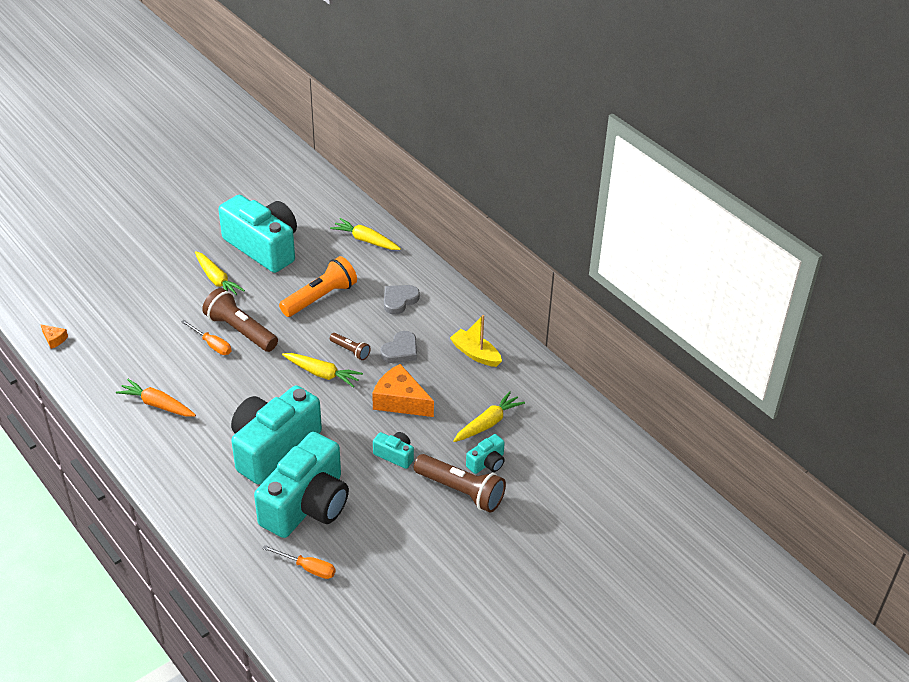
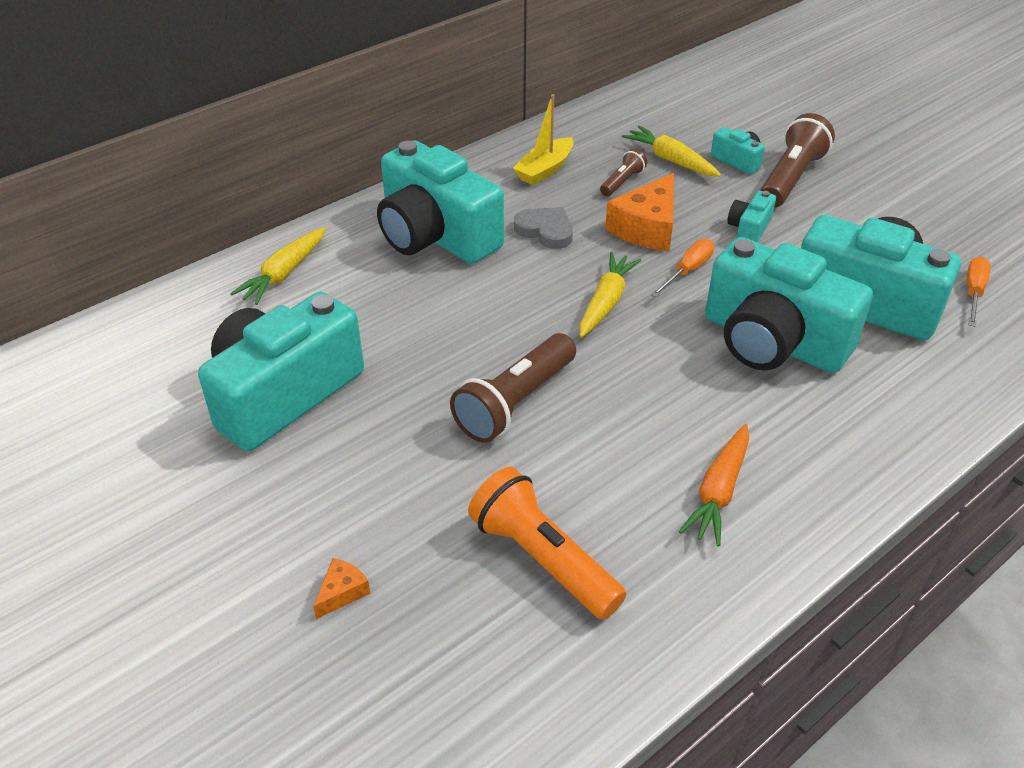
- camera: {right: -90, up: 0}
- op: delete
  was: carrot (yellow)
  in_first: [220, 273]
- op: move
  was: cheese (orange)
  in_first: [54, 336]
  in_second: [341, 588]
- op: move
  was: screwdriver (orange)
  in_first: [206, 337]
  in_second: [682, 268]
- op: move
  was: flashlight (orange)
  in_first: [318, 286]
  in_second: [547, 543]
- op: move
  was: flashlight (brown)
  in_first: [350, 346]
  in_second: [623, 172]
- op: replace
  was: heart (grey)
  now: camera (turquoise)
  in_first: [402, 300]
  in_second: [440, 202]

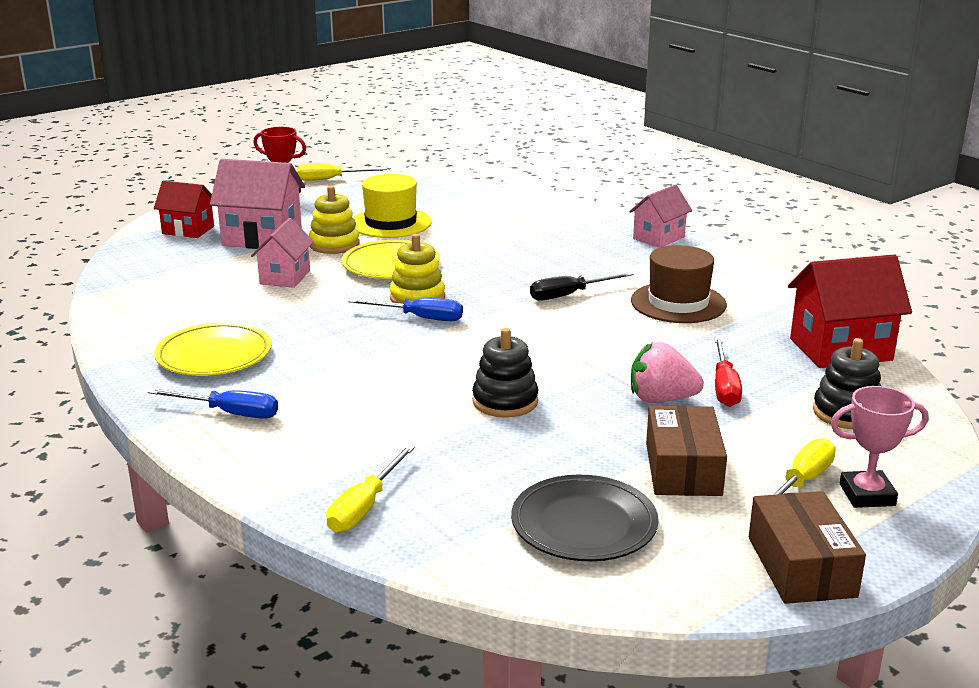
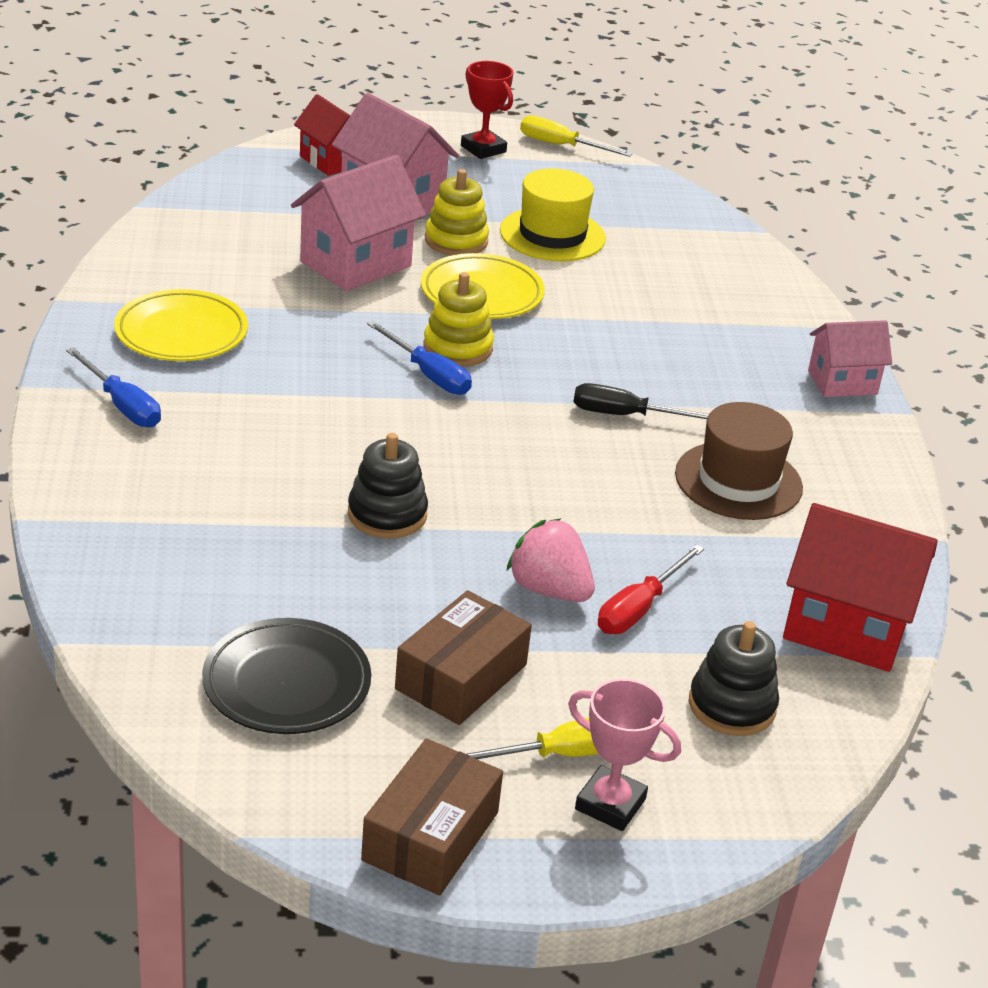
- camera: {right: 30, up: 10}
- op: delete
  was: screwdriver (yellow)
  in_first: [370, 489]
- op: resize
  was: house (pink)
  in_first: [282, 253]
  in_second: [358, 223]
  ratio: 1.59

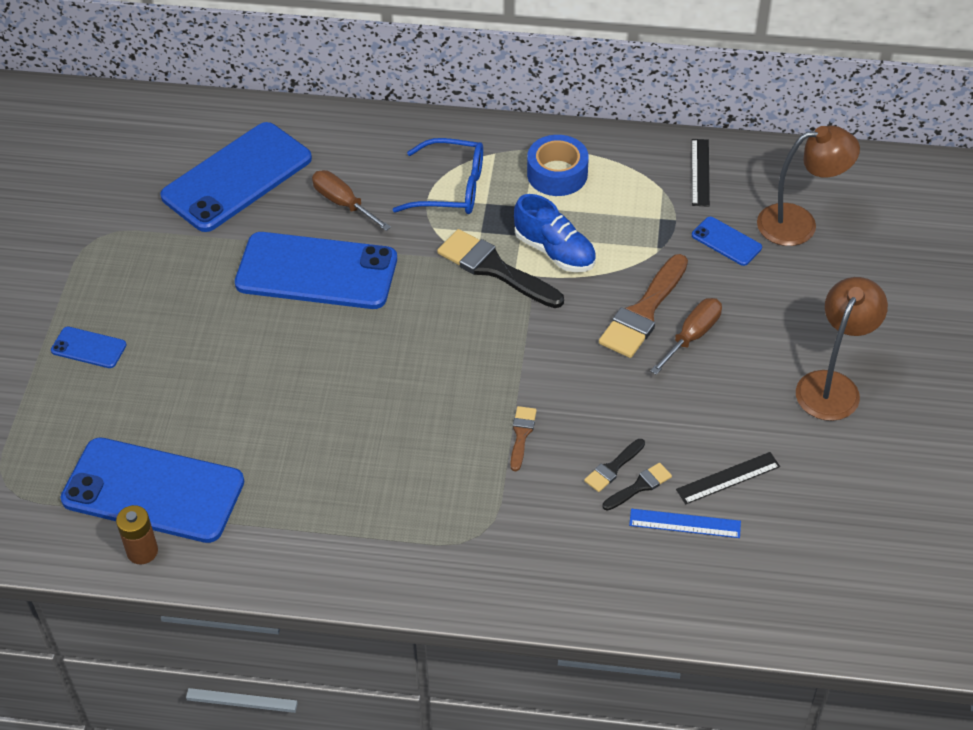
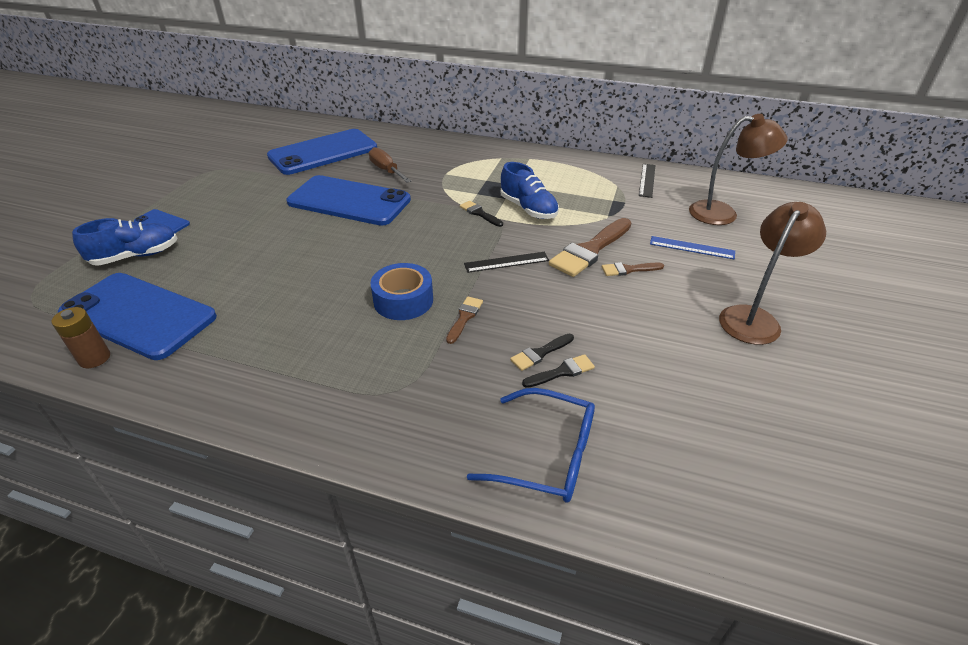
- camera: {right: 10, up: -10}
- op: delete
  was: phone (blue)
  in_first: [727, 241]
- op: insert
  now: shoe (blue)
  in_second: [124, 242]
- op: move
  was: glasses (blue)
  in_first: [437, 176]
  in_second: [531, 445]
- op: move
  was: tape (blue)
  in_first: [558, 165]
  in_second: [401, 291]
- op: move
  was: ruler (blue)
  in_first: [685, 523]
  in_second: [692, 248]
- op: move
  was: ruler (black)
  in_first: [728, 478]
  in_second: [506, 262]
- op: replace
  was: screwdriver (brown)
  now: brush (brown)
  in_first: [686, 336]
  in_second: [633, 269]
- op: resize
  was: brush (black)
  in_first: [500, 268]
  in_second: [481, 214]
  ratio: 0.5

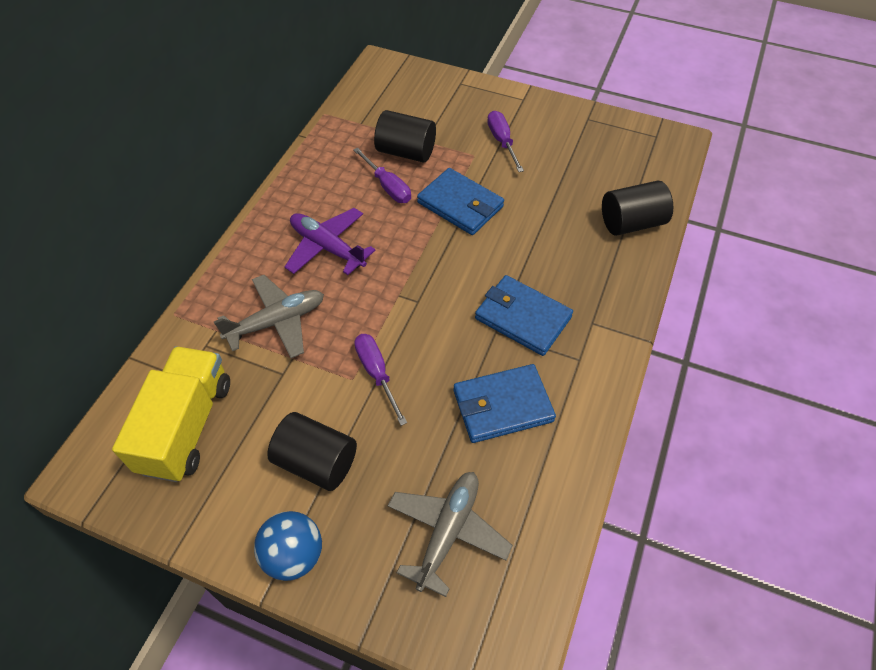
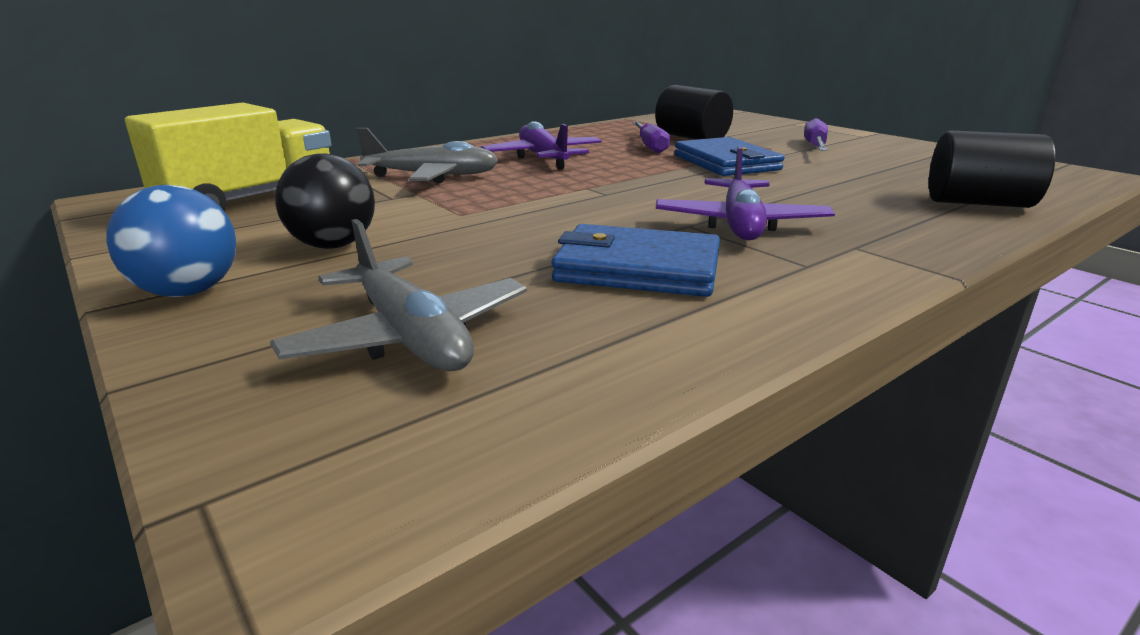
- camera: {right: 30, up: -30}
- op: delete
  was: screwdriver (purple)
  in_first: [380, 380]
- op: replace
  was: cylinder (black)
  now: ball (black)
  in_first: [312, 451]
  in_second: [325, 201]
- op: replace
  was: wallet (blue)
  now: plane (purple)
  in_first: [524, 315]
  in_second: [745, 193]
- op: rotate
  was: plane (grey)
  in_first: [450, 534]
  in_second: [398, 295]
  clockwise: 90

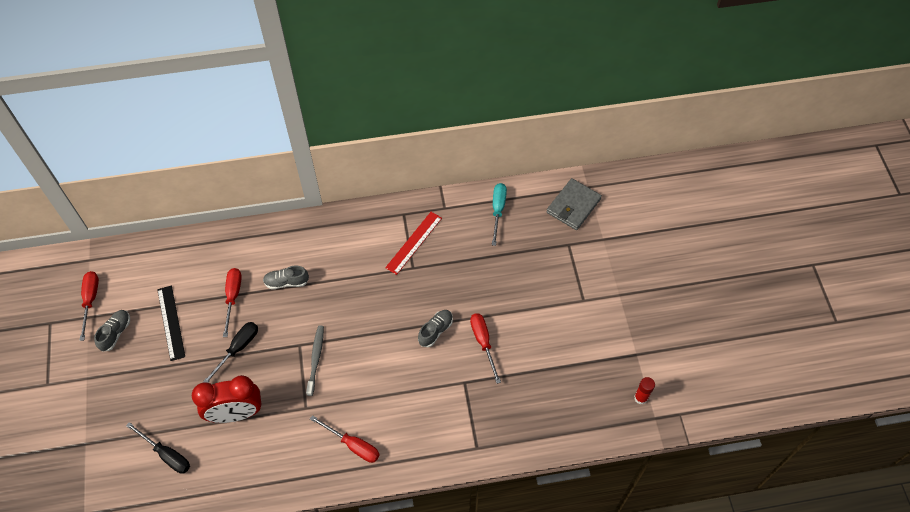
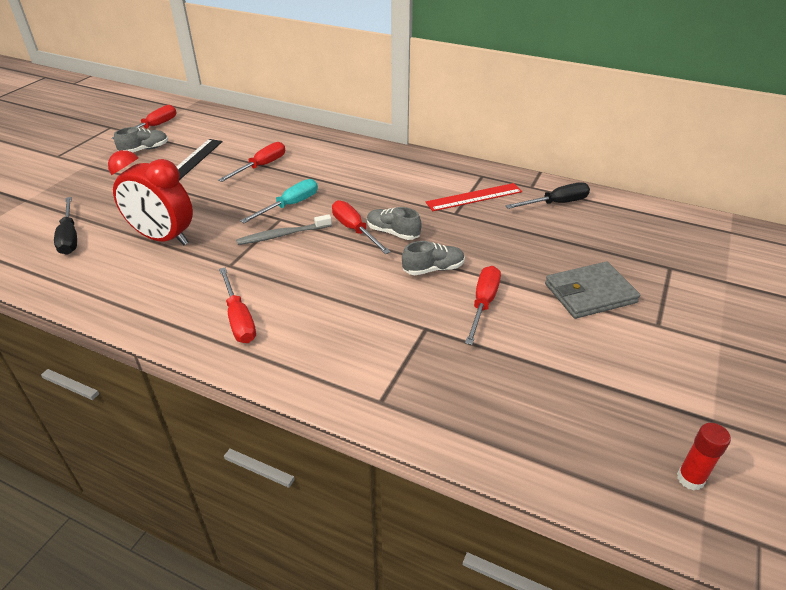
- camera: {right: 35, up: -20}
- op: insert
  now: screwdriver (red)
  in_second: [361, 227]
- op: move
  was: screwdriver (black)
  in_first: [230, 352]
  in_second: [547, 196]
- op: move
  was: shoe (grey)
  in_first: [286, 277]
  in_second: [394, 223]
- op: move
  was: screwdriver (turquoise)
  in_first: [499, 214]
  in_second: [279, 201]
- op: move
  was: wallet (grey)
  in_first: [574, 204]
  in_second: [592, 290]
- op: rotate
  was: toothbrush (grey)
  in_first: [315, 360]
  in_second: [284, 229]
  clockwise: -150

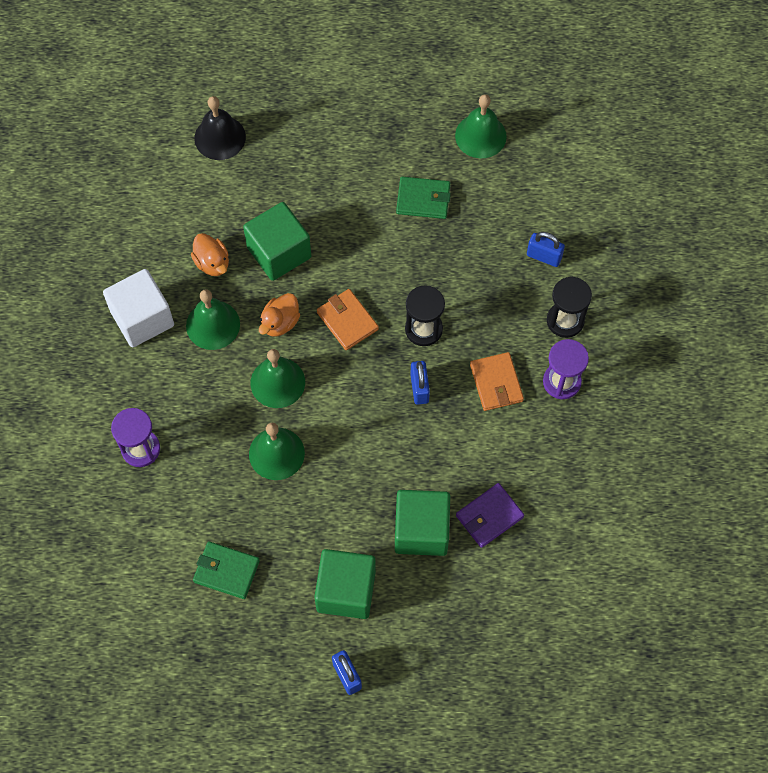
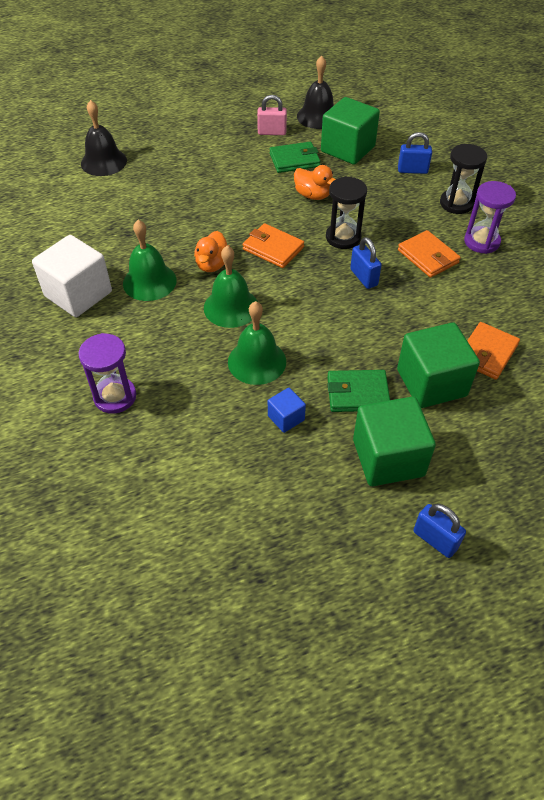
- camera: {right: -20, up: -15}
- op: insert
  now: padlock (pink)
  in_second: [272, 115]
- op: insert
  now: cube (blue)
  in_second: [287, 410]
- op: move
  was: duck (orange)
  in_first: [210, 254]
  in_second: [315, 182]
- op: move
  was: wallet (green)
  in_first: [226, 570]
  in_second: [358, 391]
- op: move
  was: cube (green)
  in_first: [277, 241]
  in_second: [350, 131]
- op: recolor
  was: bell (green)
  now: bell (black)
  in_first: [481, 126]
  in_second: [315, 92]
- op: recolor
  was: wallet (purple)
  now: wallet (orange)
  in_first: [490, 515]
  in_second: [493, 351]

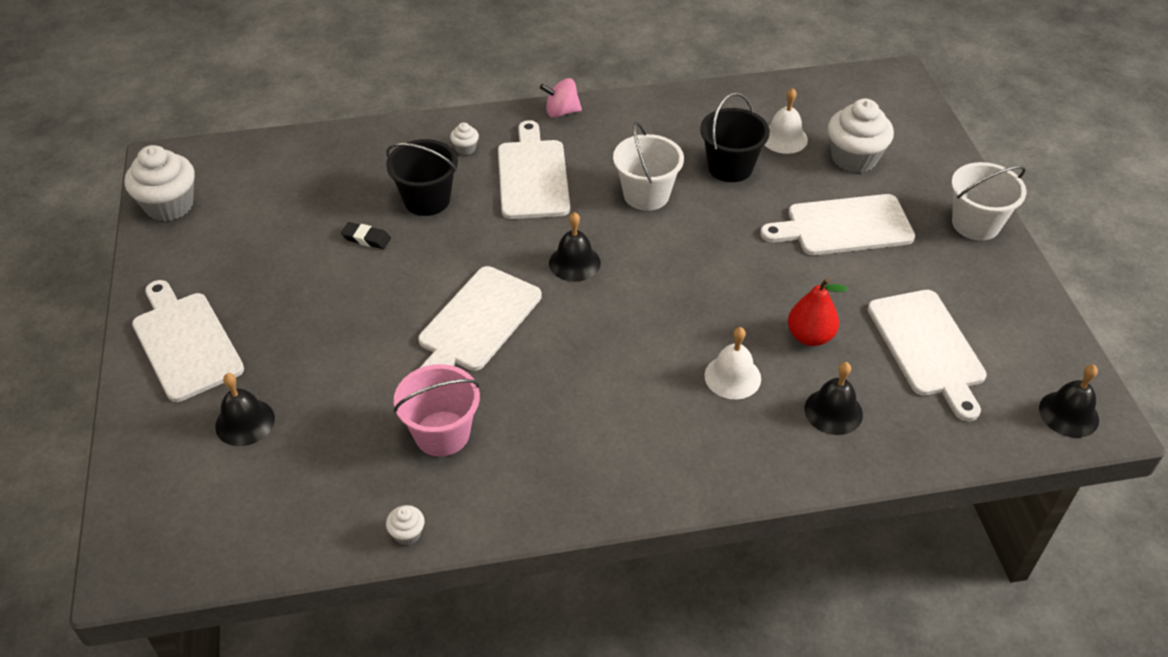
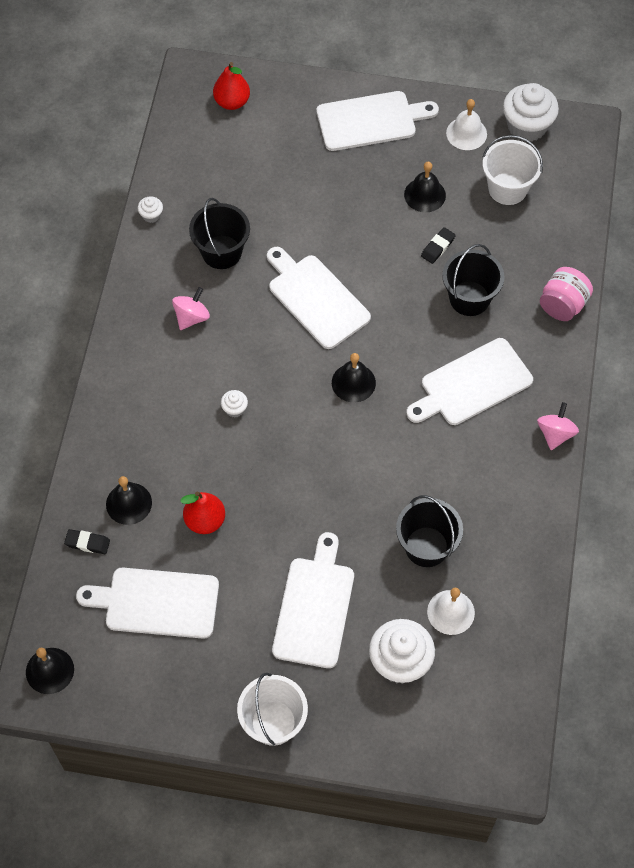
- camera: {right: 110, up: 15}
- op: insert
  now: eraser (black)
  in_second: [87, 541]
- op: insert
  now: spinning top (pink)
  in_second: [191, 308]
- op: insert
  now: pear (red)
  in_second: [231, 86]
- op: insert
  now: jar (pink)
  in_second: [566, 294]
- op: move
  was: bell (black)
  in_first: [245, 409]
  in_second: [425, 187]
- op: move
  was: cupcake (white)
  in_first: [464, 139]
  in_second: [234, 404]
- op: move
  was: bucket (white)
  in_first: [648, 166]
  in_second: [512, 170]
- op: move
  was: bell (white)
  in_first: [733, 363]
  in_second: [466, 124]
- op: recolor
  was: bucket (pink)
  now: bucket (black)
  in_first: [437, 410]
  in_second: [219, 233]
- op: rotate
  was: cutting board (white)
  in_first: [534, 169]
  in_second: [469, 381]
  clockwise: 135

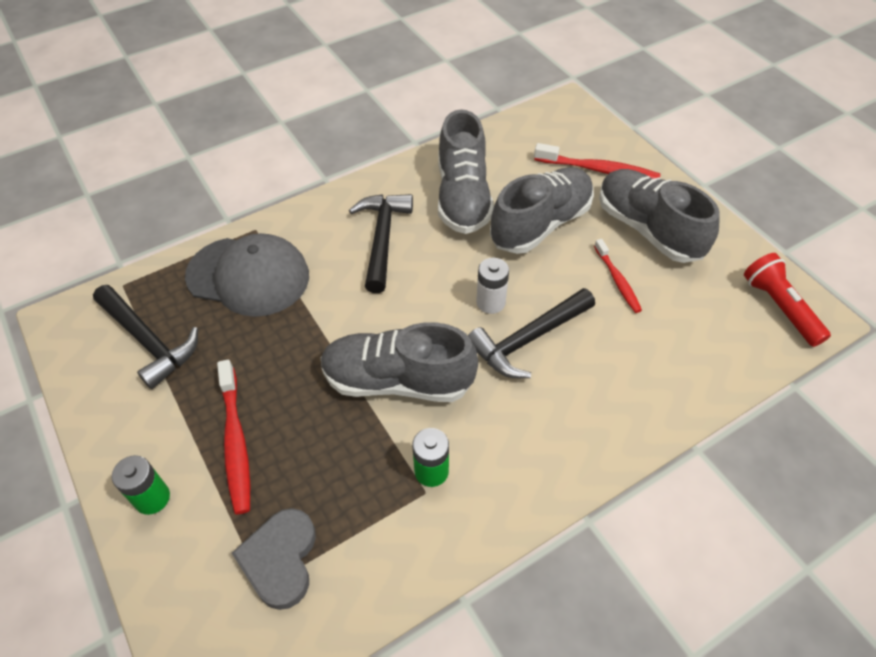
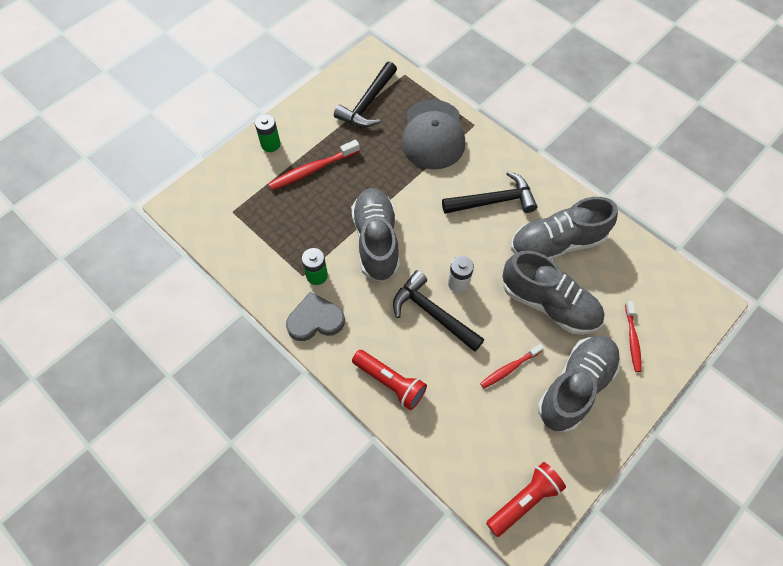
- camera: {right: 75, up: 10}
- op: insert
  now: flashlight (red)
  in_second: [389, 380]
- op: move
  was: heart (grey)
  in_first: [274, 559]
  in_second: [315, 316]
- op: resize
  was: toothbrush (red)
  in_first: [597, 161]
  in_second: [633, 336]
  ratio: 0.64

